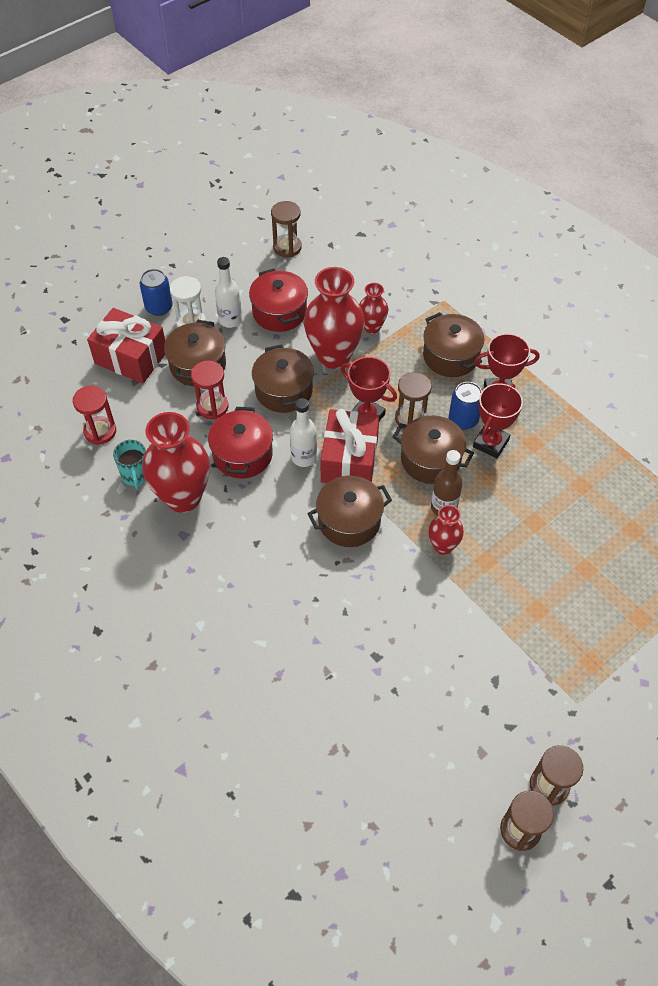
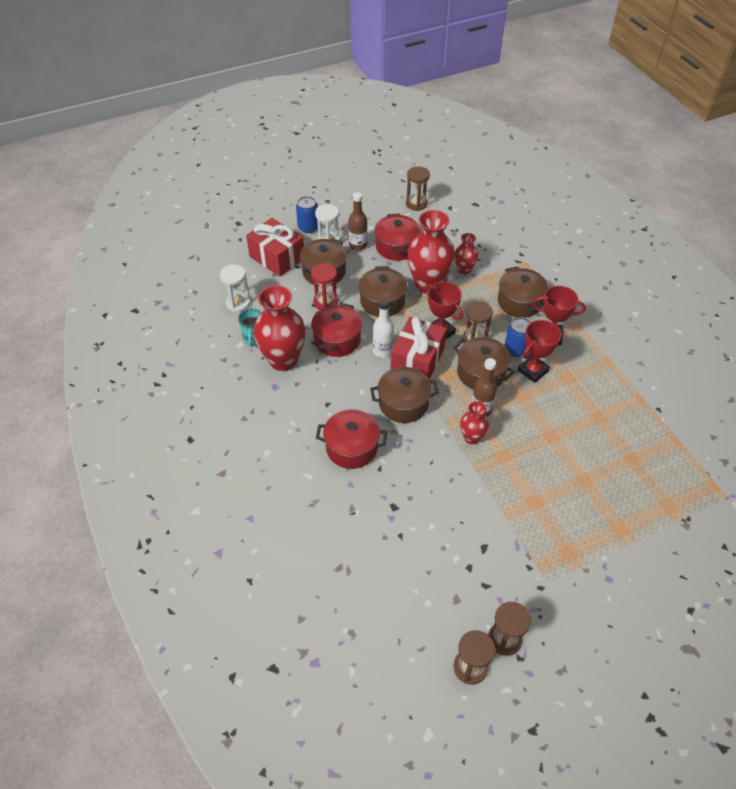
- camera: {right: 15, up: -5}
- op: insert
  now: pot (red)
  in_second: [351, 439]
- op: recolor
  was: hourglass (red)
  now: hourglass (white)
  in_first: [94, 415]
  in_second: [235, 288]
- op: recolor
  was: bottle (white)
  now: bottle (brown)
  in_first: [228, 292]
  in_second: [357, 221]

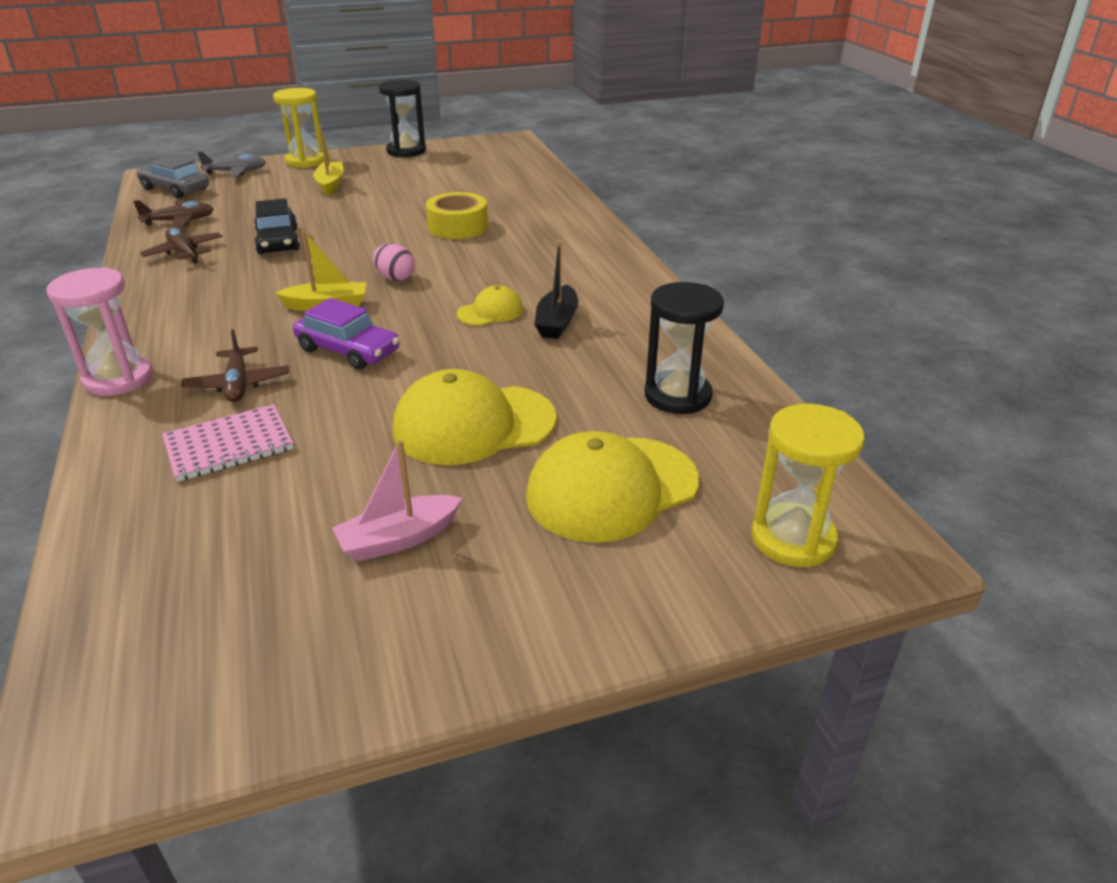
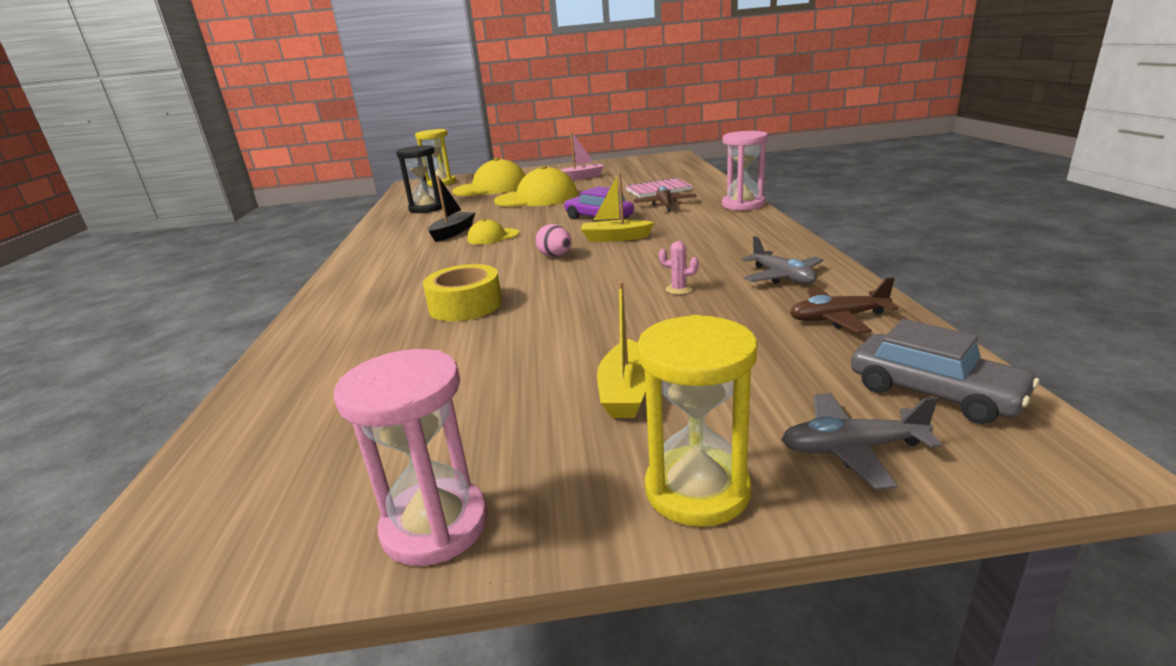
- camera: {right: -165, up: -10}
- op: replace
  was: car (black)
  now: cactus (pink)
  in_first: [277, 226]
  in_second: [679, 268]
- op: recolor
  was: plane (brown)
  now: plane (grey)
  in_first: [181, 246]
  in_second: [782, 260]
- op: recolor
  was: hourglass (black)
  now: hourglass (pink)
  in_first: [402, 118]
  in_second: [411, 457]

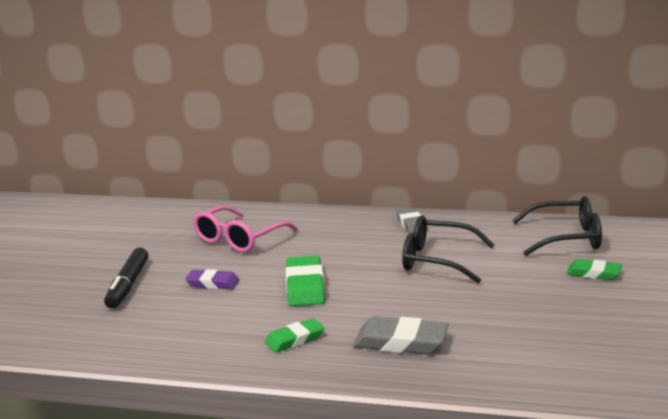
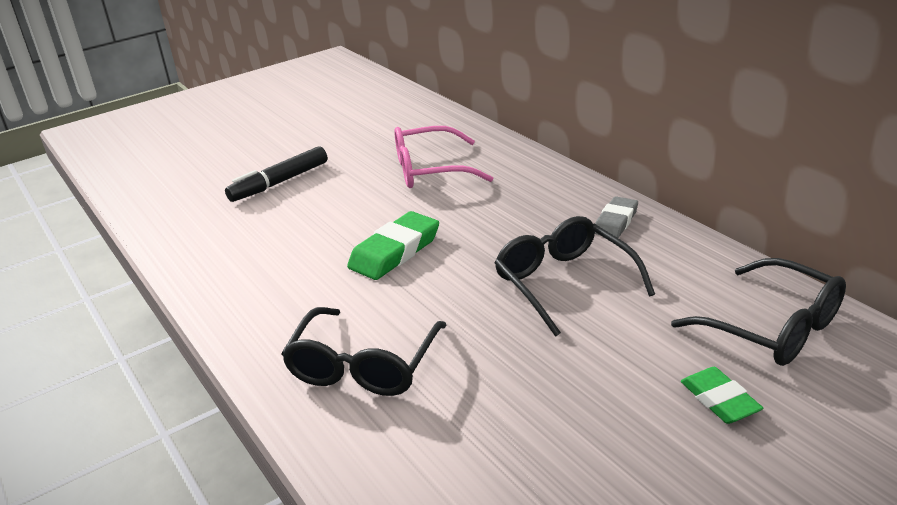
- camera: {right: 45, up: 10}
- op: delete
  was: eraser (purple)
  in_first: [212, 279]
- op: delete
  was: eraser (green)
  in_first: [294, 335]
- op: replace
  was: eraser (grey)
  now: glasses (black)
  in_first: [400, 335]
  in_second: [364, 351]

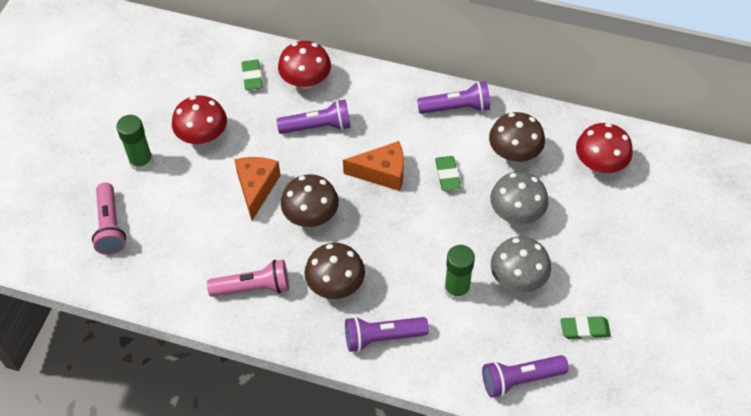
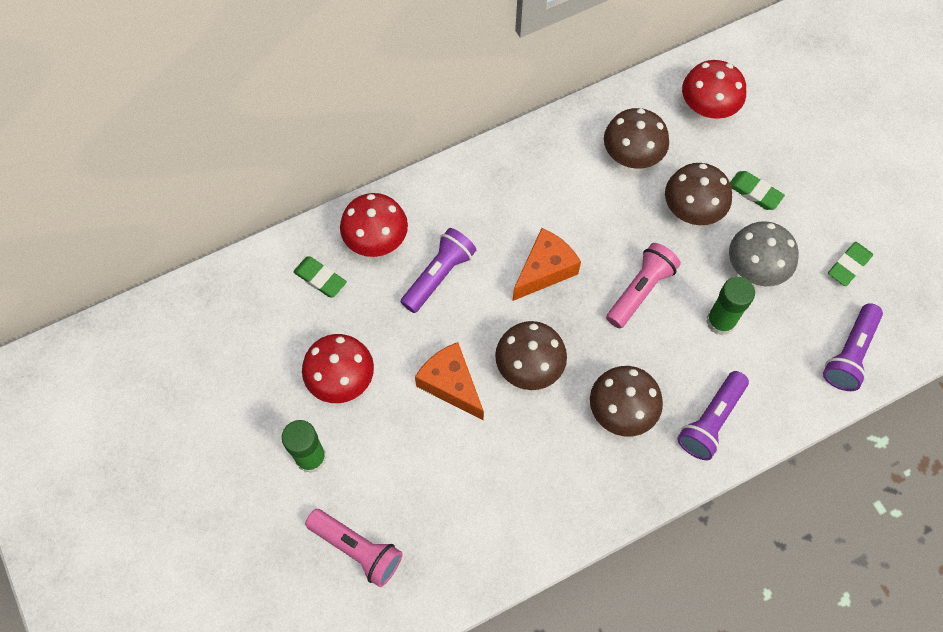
- camera: {right: -45, up: 10}
- op: delete
  was: flashlight (purple)
  in_first: [454, 97]
- op: move
  was: flashlight (pink)
  in_first: [248, 278]
  in_second: [643, 285]
- op: move
  was: eraser (green)
  in_first: [448, 173]
  in_second: [757, 190]
- op: recolor
  was: mushroom (grey)
  now: mushroom (brown)
  in_first: [519, 198]
  in_second: [698, 194]

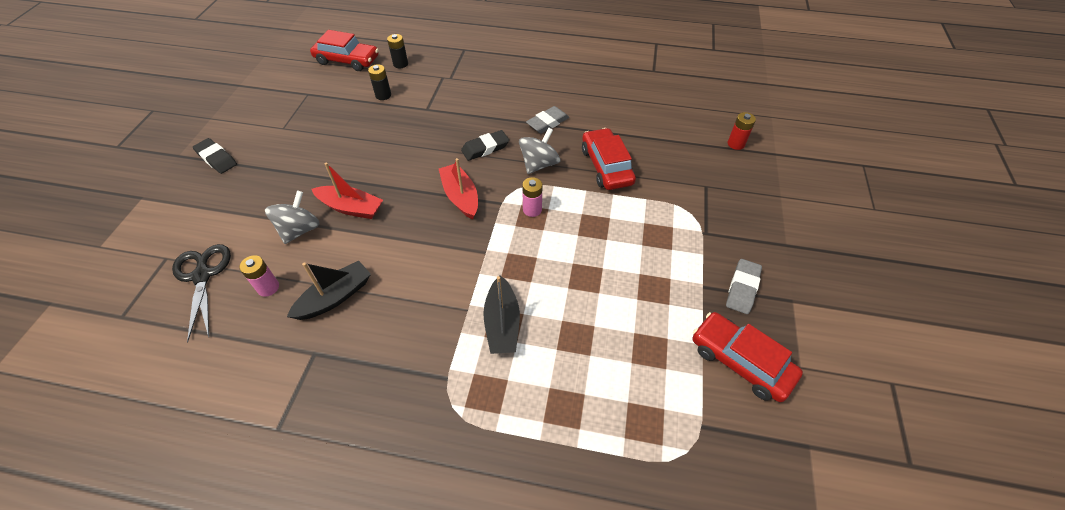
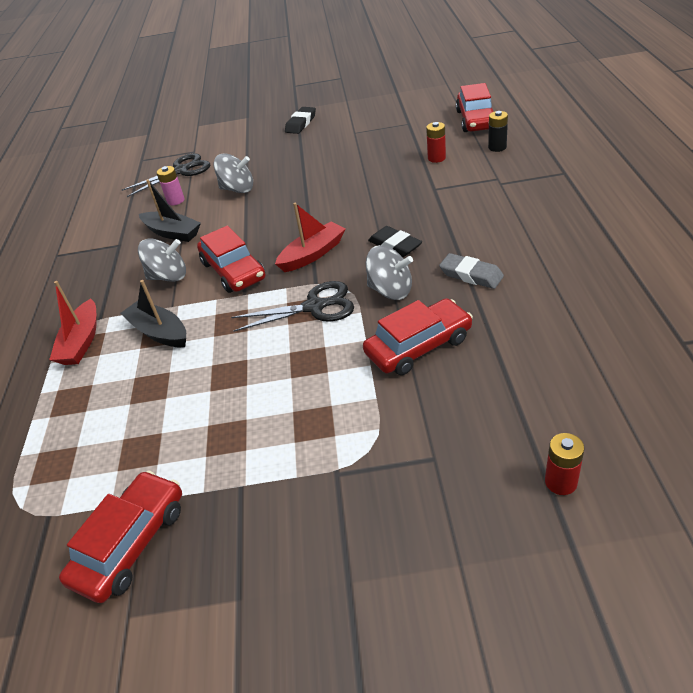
- camera: {right: 80, up: -10}
- op: delete
  was: eraser (grey)
  in_first: [744, 286]
- op: insert
  now: spinning top (grey)
  in_second: [162, 260]
- op: insert
  now: car (red)
  in_second: [231, 259]
- op: move
  was: boat (red)
  in_first: [347, 190]
  in_second: [72, 323]
- op: replace
  was: battery (pink)
  now: scissors (black)
  in_first: [532, 197]
  in_second: [292, 306]
- op: recolor
  was: battery (black)
  now: battery (red)
  in_first: [379, 82]
  in_second: [436, 142]
- op: rotate
  was: boat (black)
  in_first: [501, 314]
  in_second: [153, 313]
  clockwise: 60

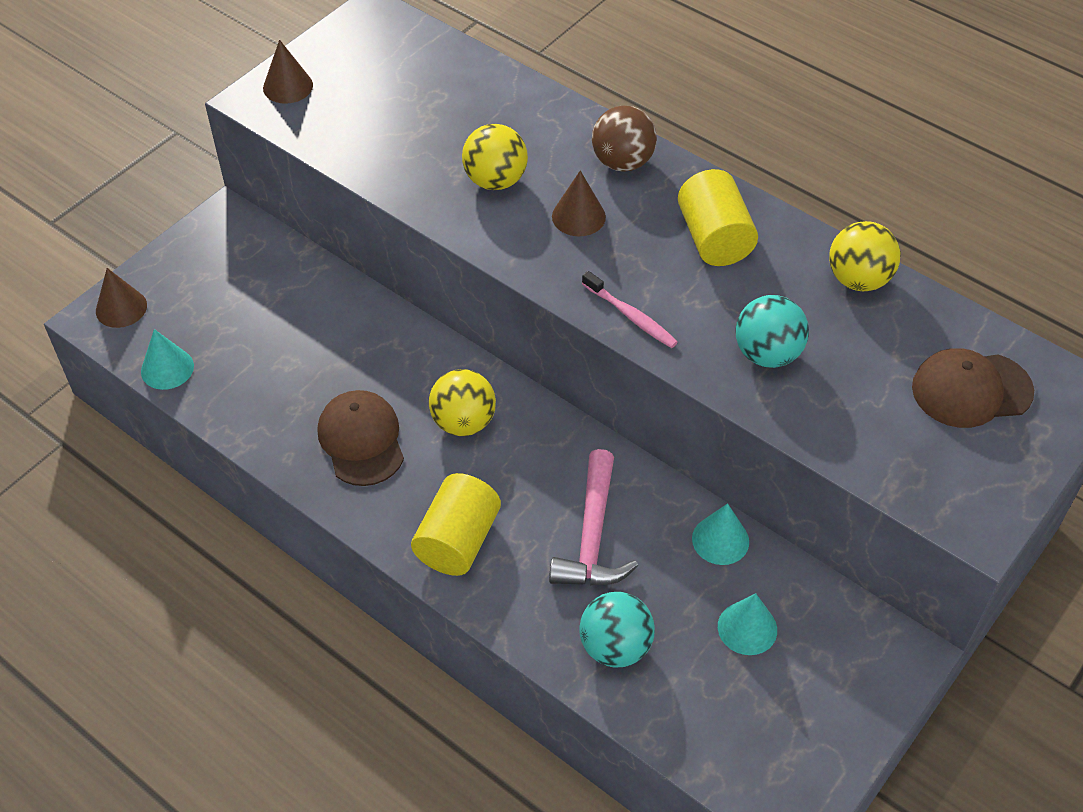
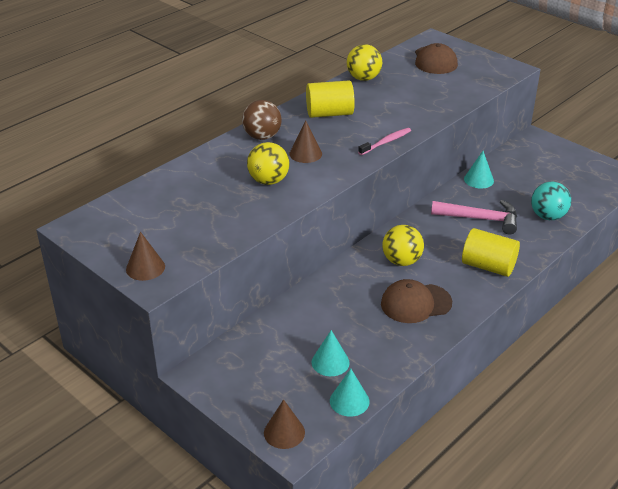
- camera: {right: -85, up: -15}
- op: delete
  was: ball (turquoise)
  in_first: [772, 331]
- op: move
  was: cone (turquoise)
  in_first: [747, 624]
  in_second: [331, 353]

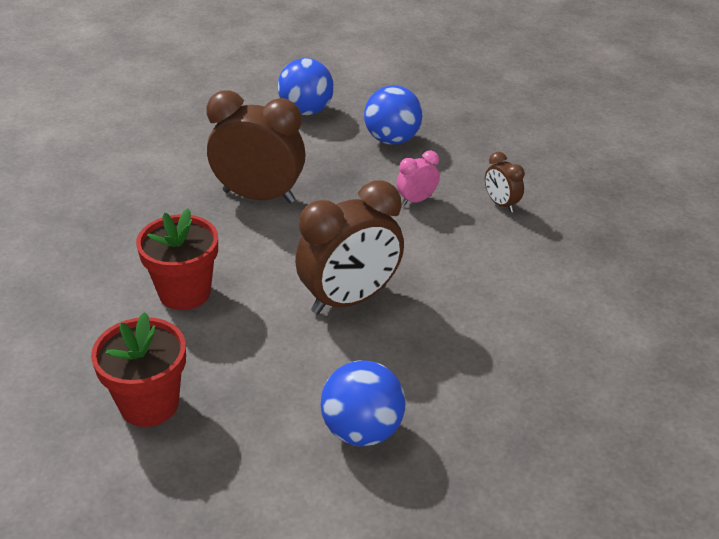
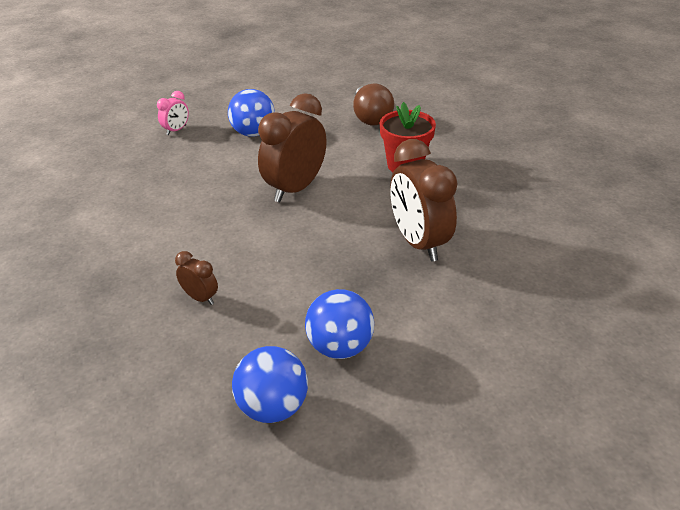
- camera: {right: 160, up: 0}
- op: move
  was: ball (blue)
  in_first: [305, 86]
  in_second: [270, 384]
- op: move
  was: clock (pink)
  in_first: [418, 178]
  in_second: [173, 113]
- op: replace
  was: flower pot (red)
  now: light bulb (brown)
  in_first: [138, 369]
  in_second: [373, 104]
- op: rotate
  was: clock (brown)
  in_first: [256, 146]
  in_second: [424, 200]
  clockwise: 75

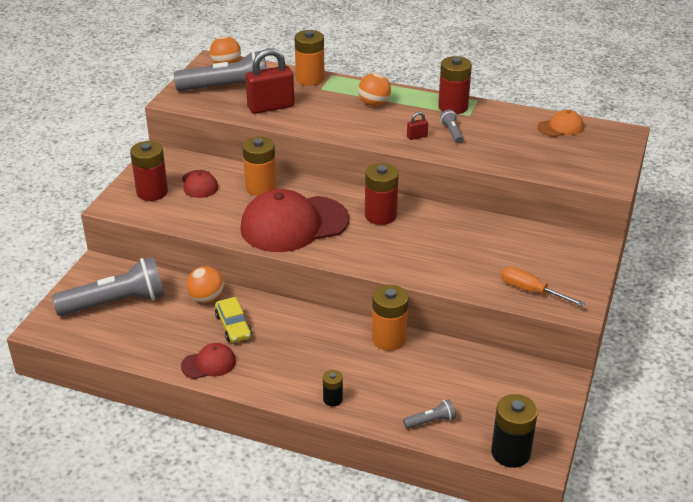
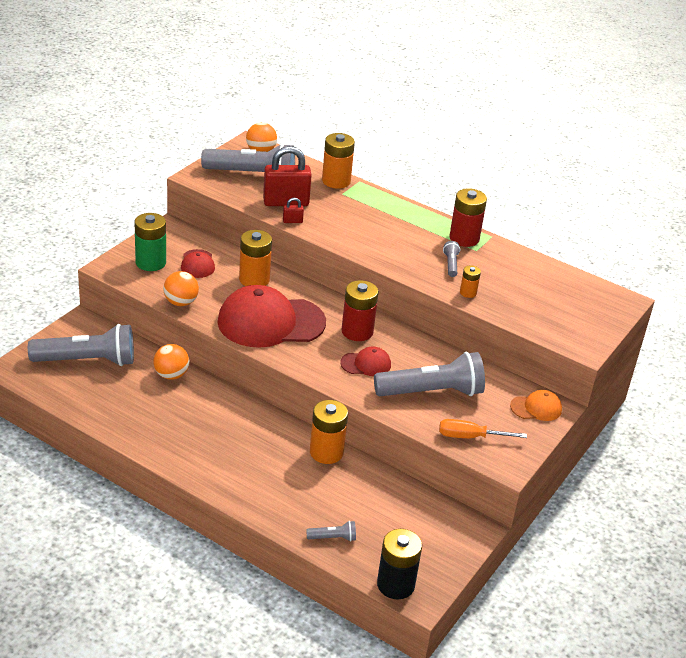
- camera: {right: 10, up: 0}
- op: delete
  was: car (yellow)
  in_first: [233, 320]
- op: delete
  was: battery (black)
  in_first: [333, 388]
- op: insert
  now: flashlight (grey)
  in_second: [429, 374]
- op: insert
  now: battery (orange)
  in_second: [470, 281]
- op: move
  was: cap (red)
  in_first: [208, 361]
  in_second: [365, 361]
- op: move
  was: ball (orange)
  in_first: [374, 89]
  in_second: [181, 288]
- op: move
  was: padlock (red)
  in_first: [417, 126]
  in_second: [293, 210]
- op: move
  was: cap (orange)
  in_first: [561, 123]
  in_second: [536, 405]
- op: recolor
  was: battery (red)
  now: battery (green)
  in_first: [149, 171]
  in_second: [150, 242]
- op: rotate
  was: screwdriver (orange)
  in_first: [543, 287]
  in_second: [483, 428]
  clockwise: -45

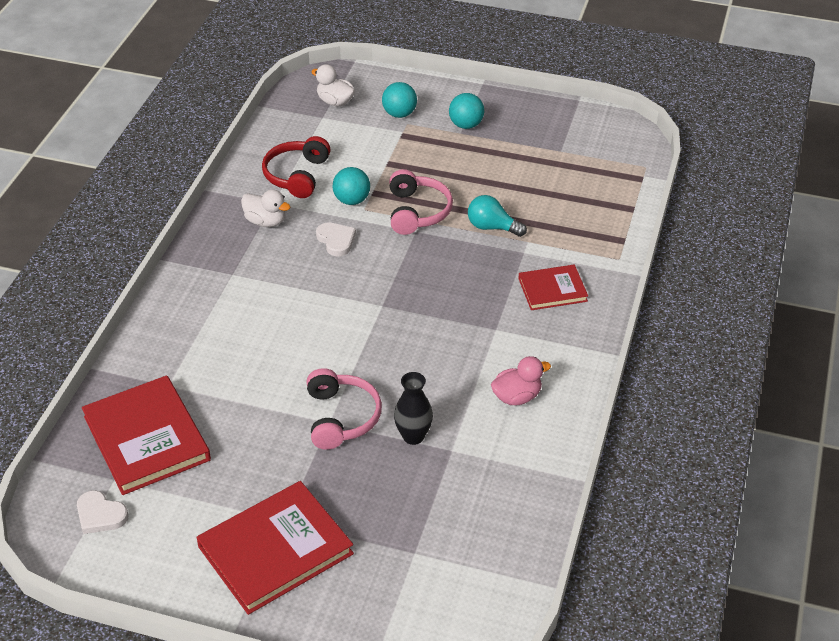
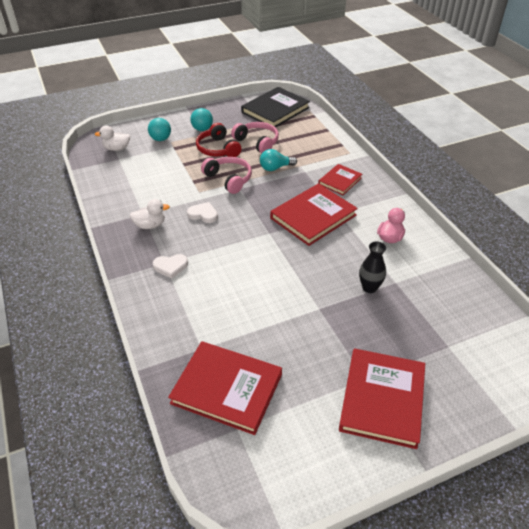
- camera: {right: -40, up: 0}
- op: delete
  was: ball (turquoise)
  in_first: [351, 186]
- op: insert
  now: book (black)
  in_second: [275, 107]
- op: insert
  now: book (red)
  in_second: [314, 215]
- op: move
  was: heart (white)
  in_first: [103, 512]
  in_second: [170, 266]
- op: move
  was: headphones (red)
  in_first: [296, 167]
  in_second: [218, 140]
- op: move
  was: headphones (pink)
  in_first: [344, 409]
  in_second: [255, 137]

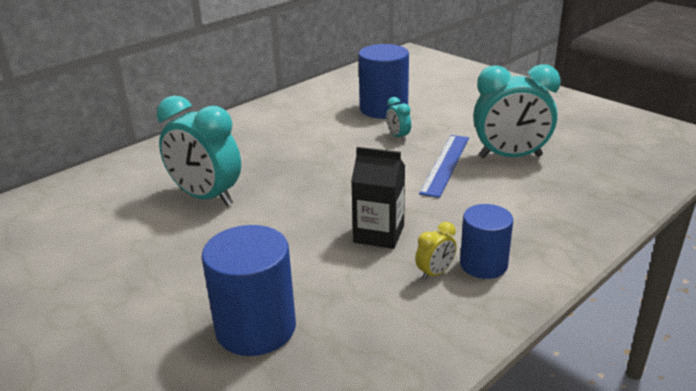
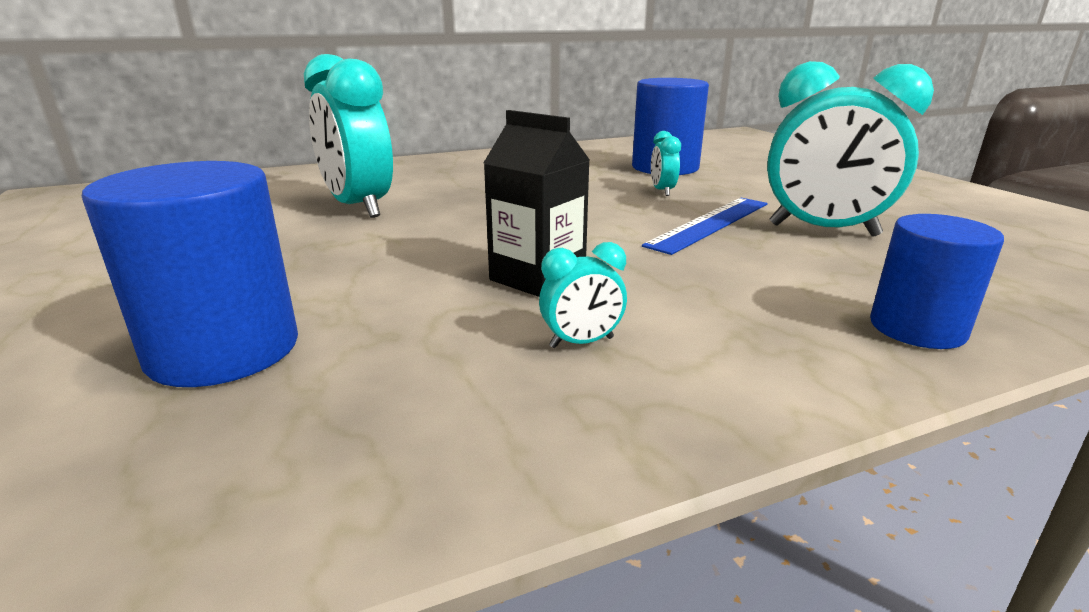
- camera: {right: 20, up: -5}
- op: move
  was: cylinder (blue)
  in_first: [486, 241]
  in_second: [937, 281]
- op: recolor
  was: clock (yellow)
  now: clock (turquoise)
  in_first: [436, 251]
  in_second: [583, 295]

